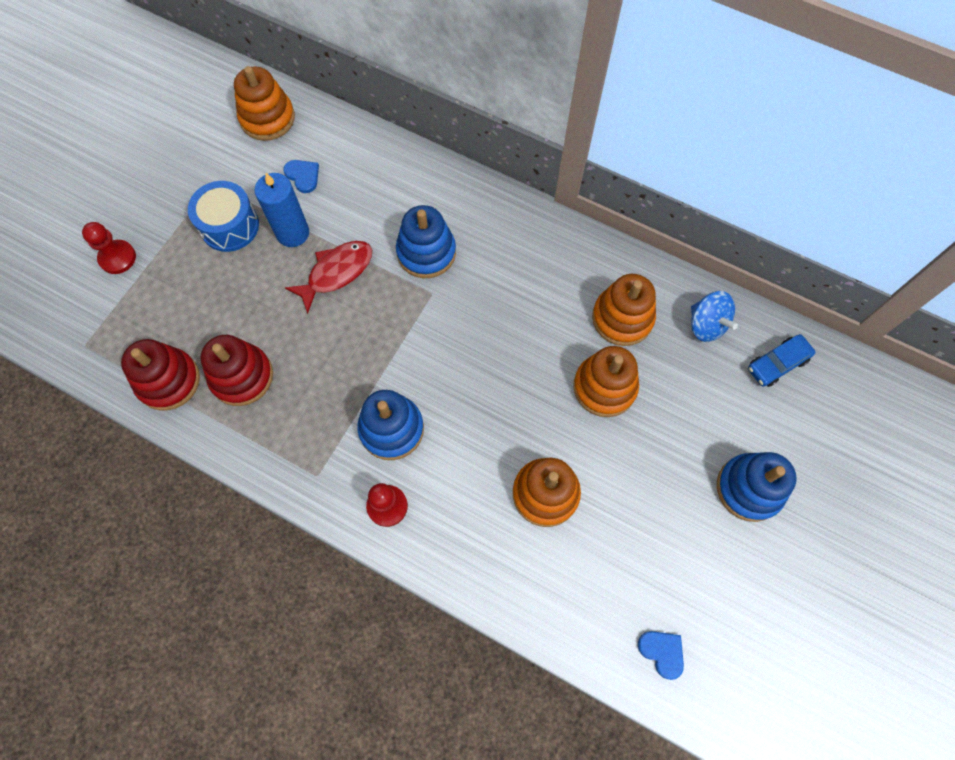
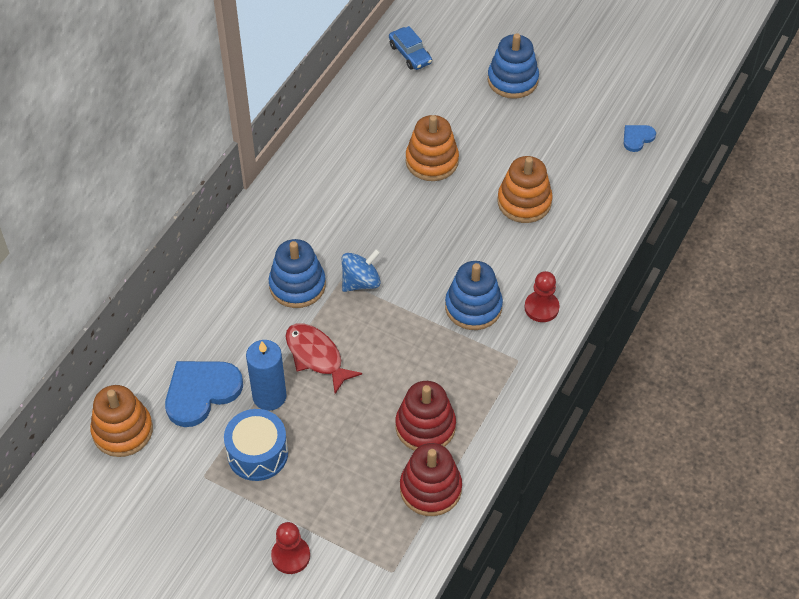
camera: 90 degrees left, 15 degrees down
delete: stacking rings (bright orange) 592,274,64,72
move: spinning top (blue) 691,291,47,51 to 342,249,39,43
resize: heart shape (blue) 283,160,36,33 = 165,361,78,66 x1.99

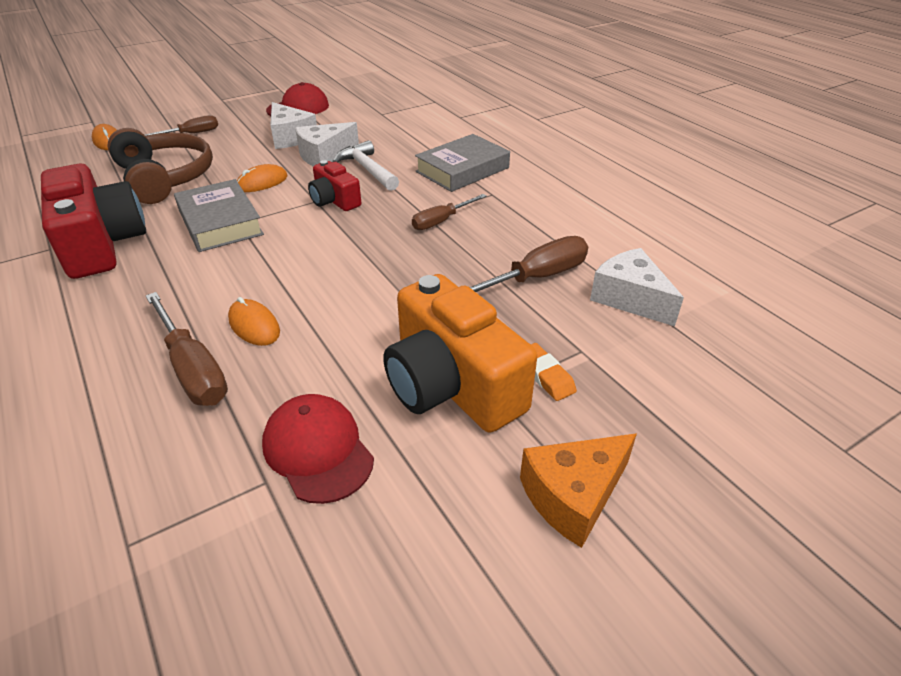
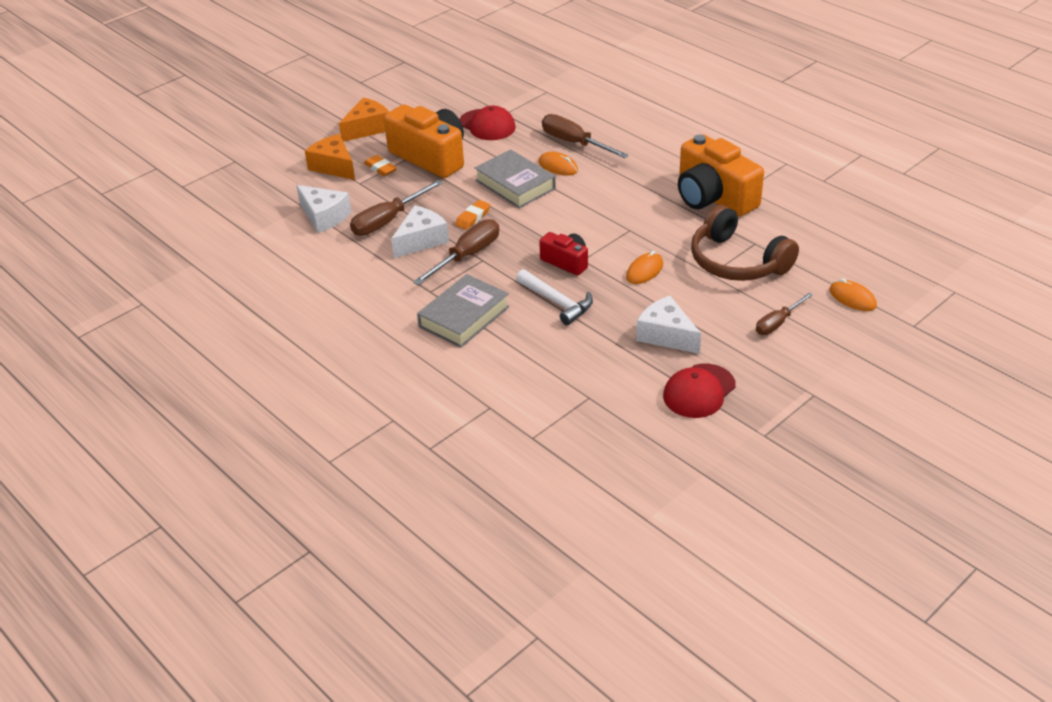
camera: 170 degrees right, 0 degrees up
insert: cheese wedge (bright orange) 305,134,50,46; eraser (bright orange) 455,200,35,30
move: hardback (grey) 174,179,90,73 to 475,150,81,58; cheese wedge (white) 295,122,64,44 to 391,205,58,53
recolor: camera (scarlet) 41,164,105,115 to camera (bright orange) 678,134,86,83
resize: hand screwdriver (dark brown) 412,194,75,36 = 413,219,86,66 x1.56

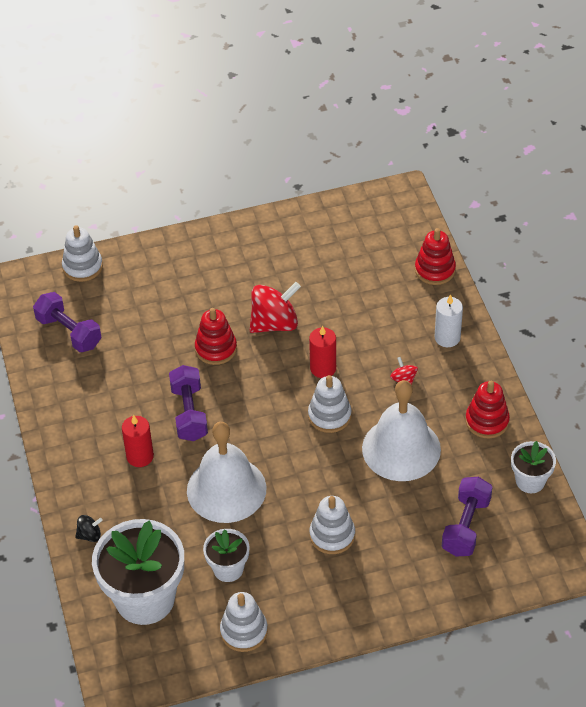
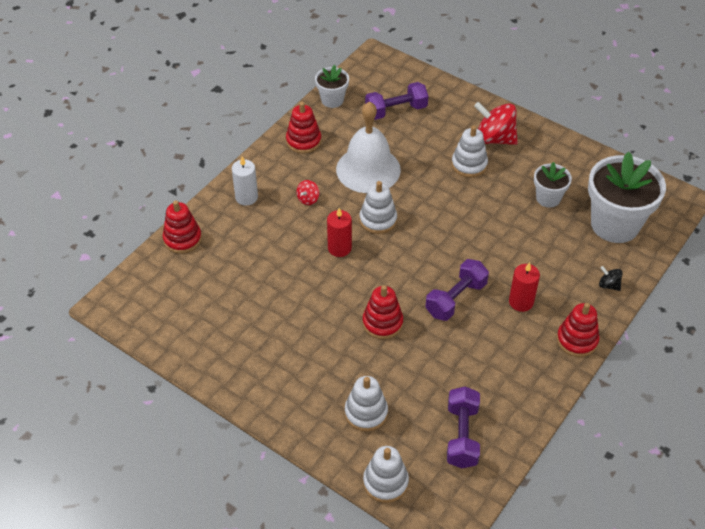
camera: 130 degrees left, 0 degrees up
delete: bell (white) 187,422,80,101
insert: stacking rings (scarlet) 557,303,42,54
move: stacking rings (white) 220,592,48,60 to 345,376,43,56; spinning top (scarlet) 250,282,51,51 to 474,102,44,43

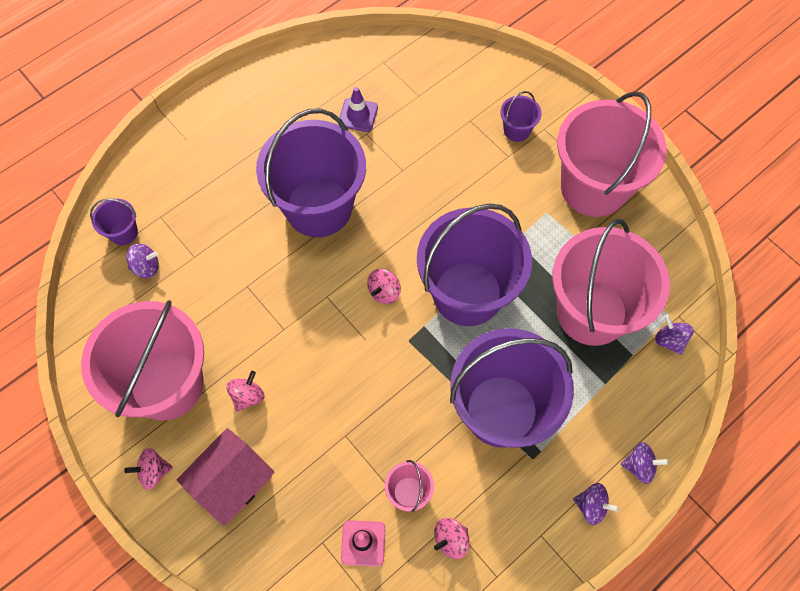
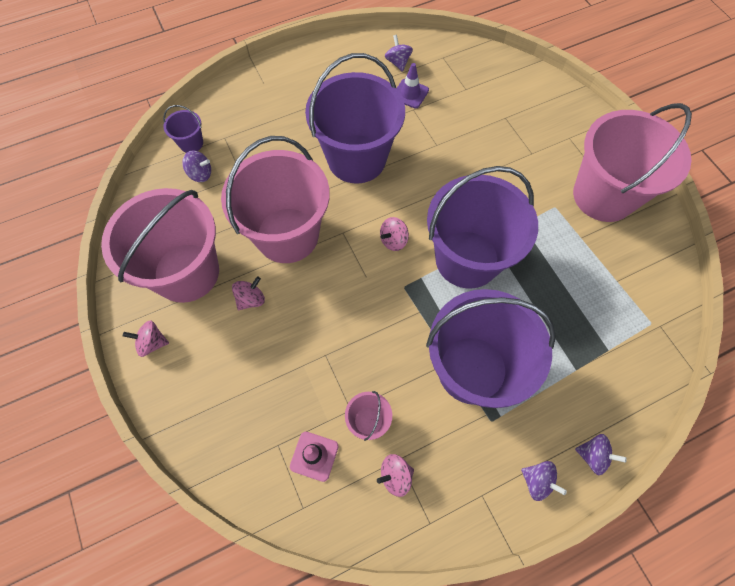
camera: 15 degrees right, 0 degrees up
delete: toy house (rosy) 177,428,98,98; bucket (purple) 500,91,41,51
move: bucket (rosy) 552,219,118,127 to 221,136,109,127; spinning top (purple) 655,315,39,40 to 385,35,28,37

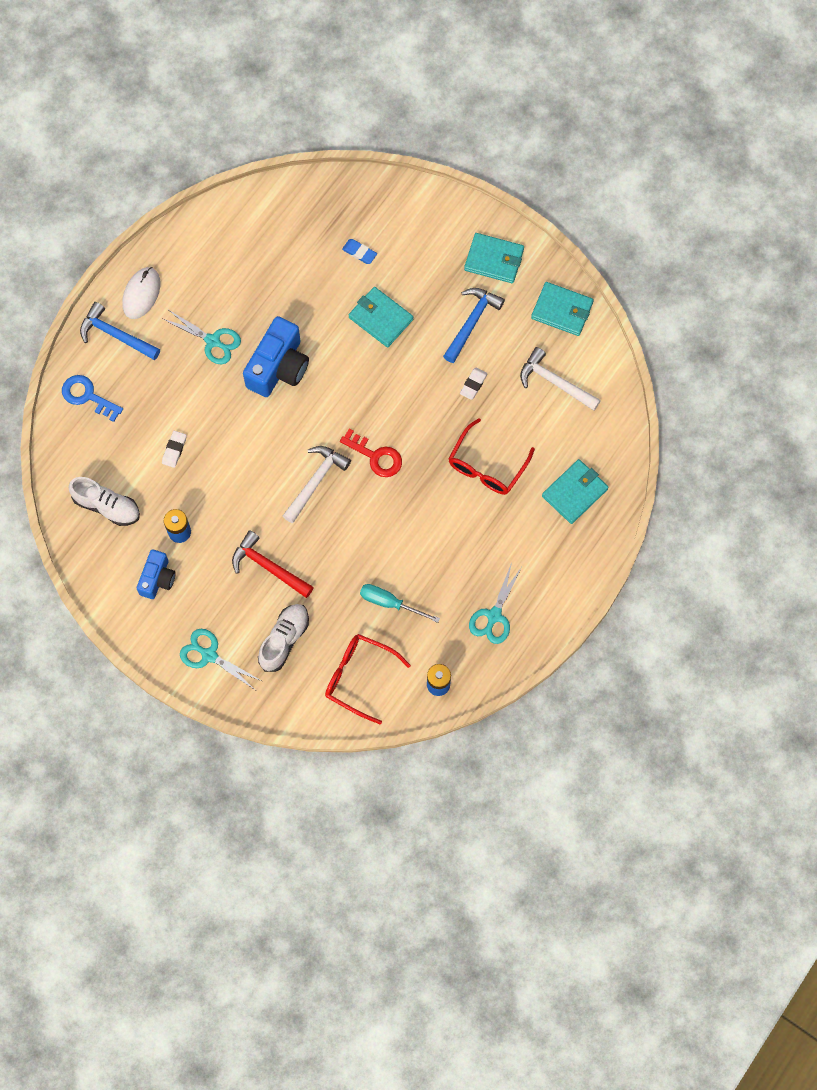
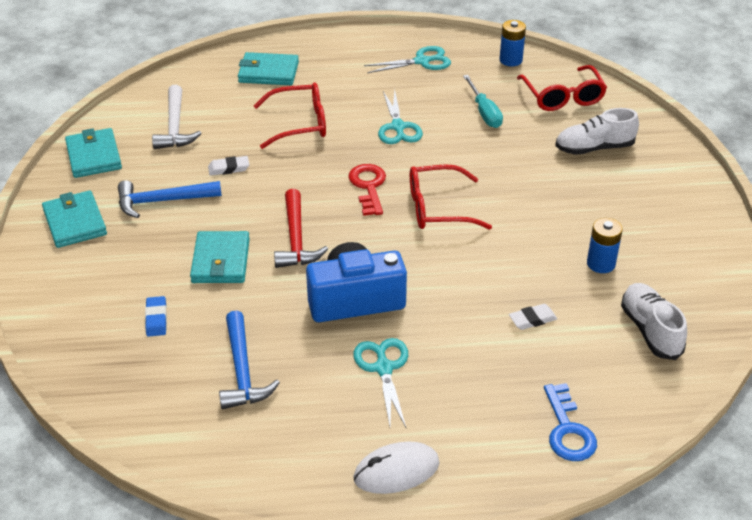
camera: 130 degrees left, 30 degrees down
delete: camera (blue) 137,550,39,49
move: carpenter's hammer (blue) 80,302,80,58 to 219,310,61,99; pair of scissors (aqua) 180,629,82,61 to 378,89,45,55; carpenter's hammer (scarlet) 232,530,82,68 to 274,189,54,79
replace: carpenter's hammer (white) 283,446,68,77 to spectacles (scarlet) 410,164,82,66

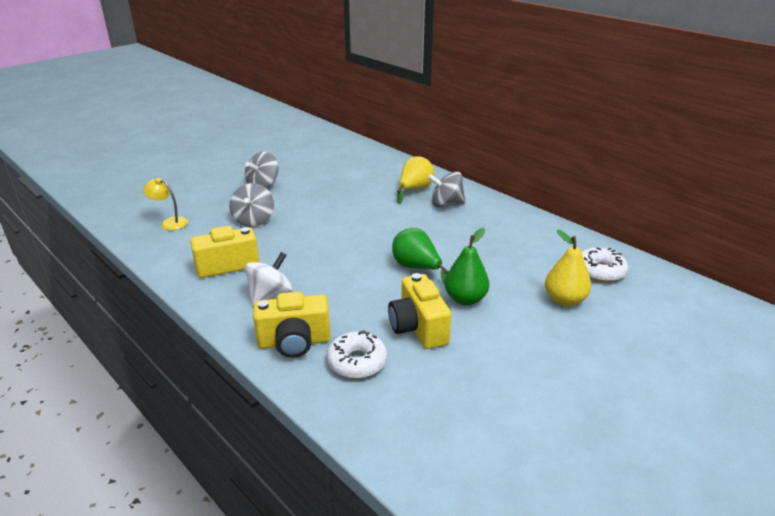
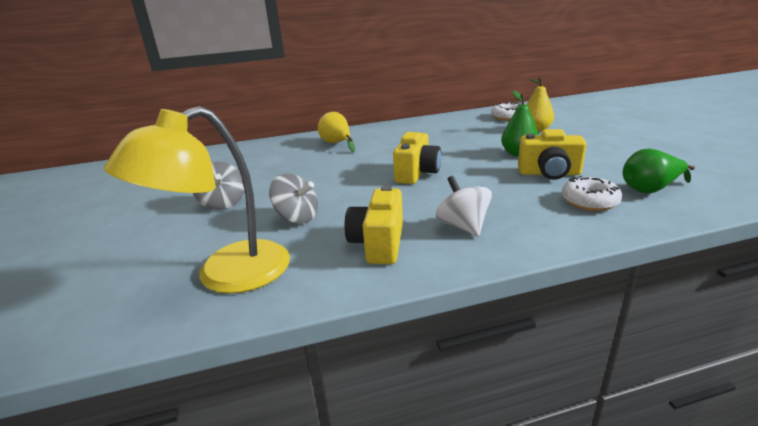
camera: 60 degrees left, 5 degrees down
delete: spinning top (grey) 428,171,37,37
move: camera (yellow) 253,292,77,66 to 393,132,48,52; pear (emerald) 392,228,57,56 to 623,149,72,45
resize: lamp (yellow) 143,178,45,52 = 104,106,186,188 x2.33

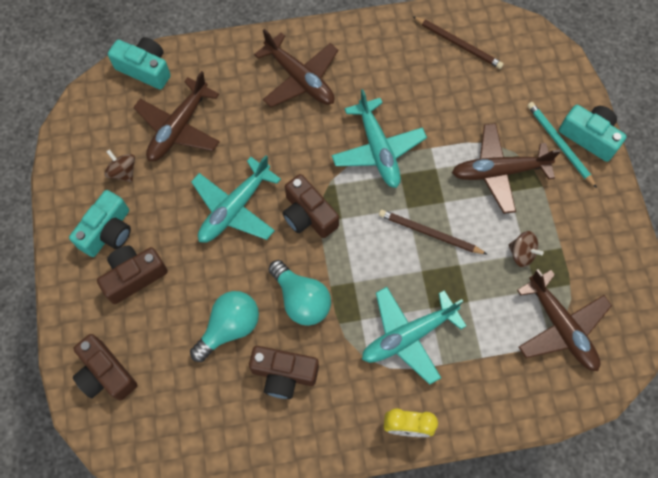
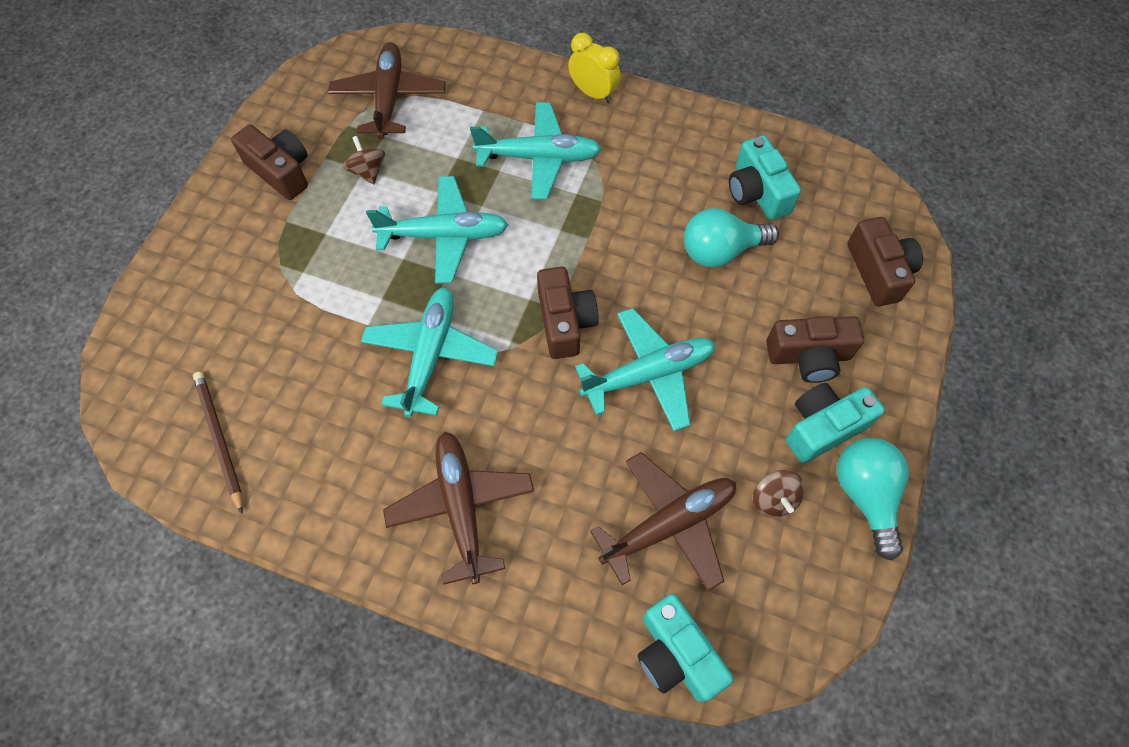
camera: 150 degrees left, 5 degrees down
delete: toy plane (dark brown) 452,123,109,91; pencil (aqua) 527,102,70,86
move: camera (dark brown) 249,346,70,53 to 231,125,77,75; bulb (aqua) 269,260,62,66 to 837,438,72,123; camera (aqua) 559,105,68,57 to 729,135,72,85
replace: pencil (dark brown) 379,209,108,45 to toy plane (aqua) 366,176,142,108

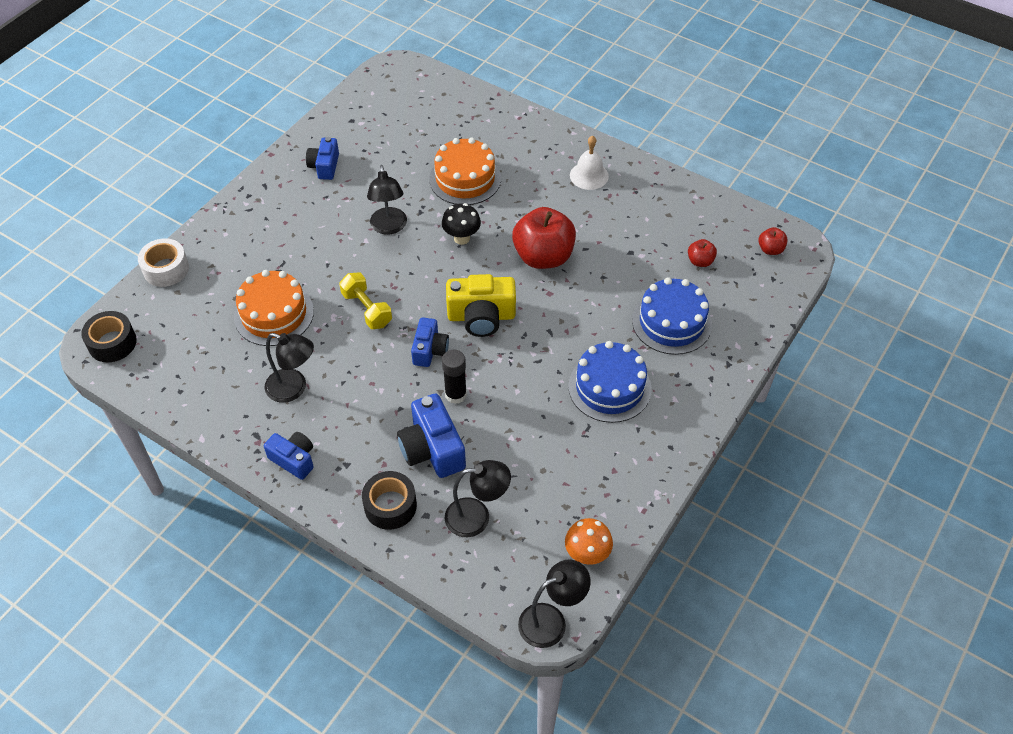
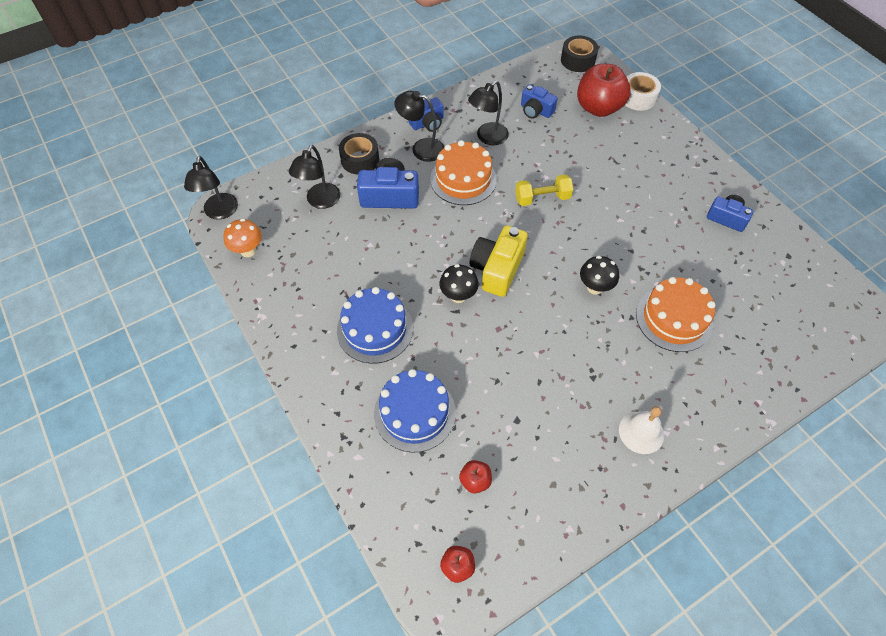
camera: 115 degrees right, 5 degrees up
delete: stick of glue (ebony) 442,349,25,55
insert: mushroom (ebony) 439,264,40,39
move: gateau (bright orange) 234,270,80,76 to 430,140,67,65; lamp (ebony) 367,165,40,70 to 394,91,50,71; camera (blue) 411,317,38,50 to 521,85,37,34; apple (scarlet) 512,207,64,62 to 577,64,54,53

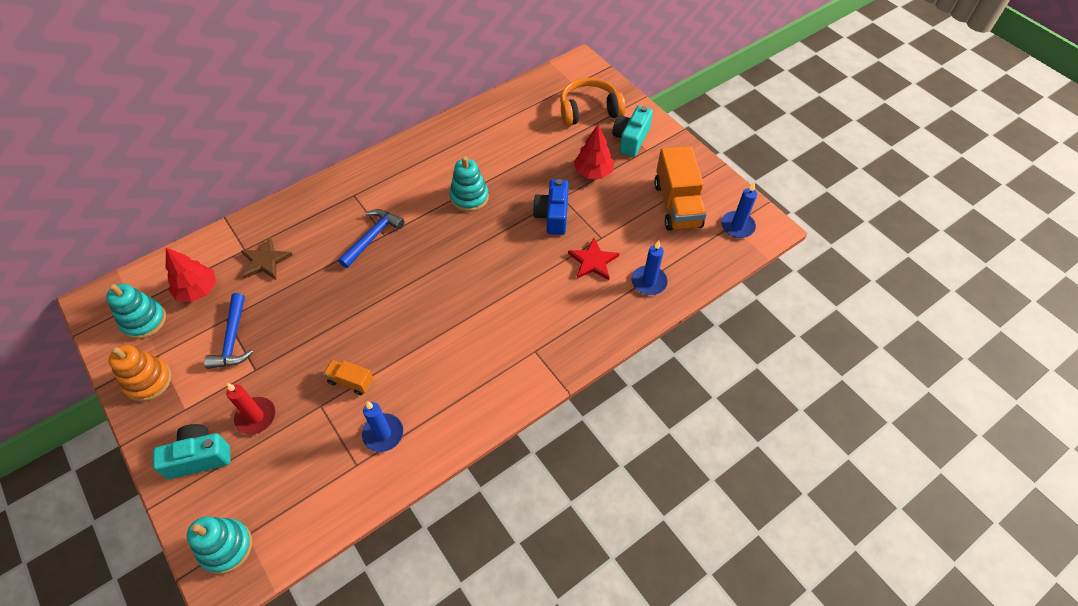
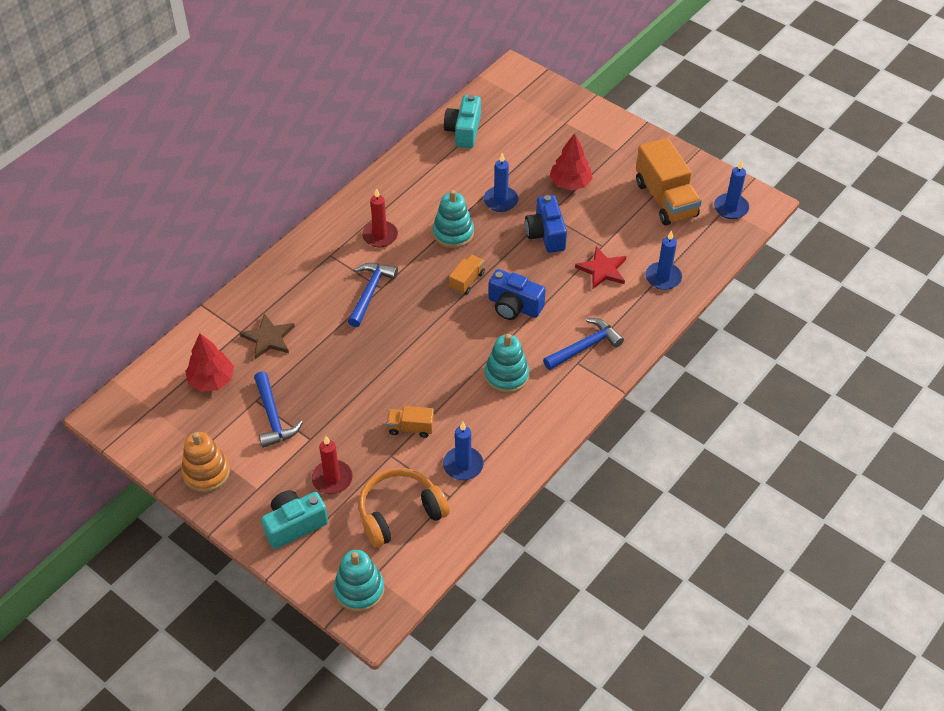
camera: 15 degrees left, 5 degrees down
insert: wax candle (scarlet) 362,188,36,59; truck (bright orange) 449,254,36,41; wax candle (blue) 484,153,34,59; camera (blue) 488,269,58,51; carpenter's hammer (blue) 543,318,81,52
move: stacking rings (aqua) 106,284,60,55 to 485,334,44,59; over-ear headphones (bright orange) 560,78,65,48 to 359,468,91,80; camera (aqua) 612,105,41,52 to 444,95,37,53

